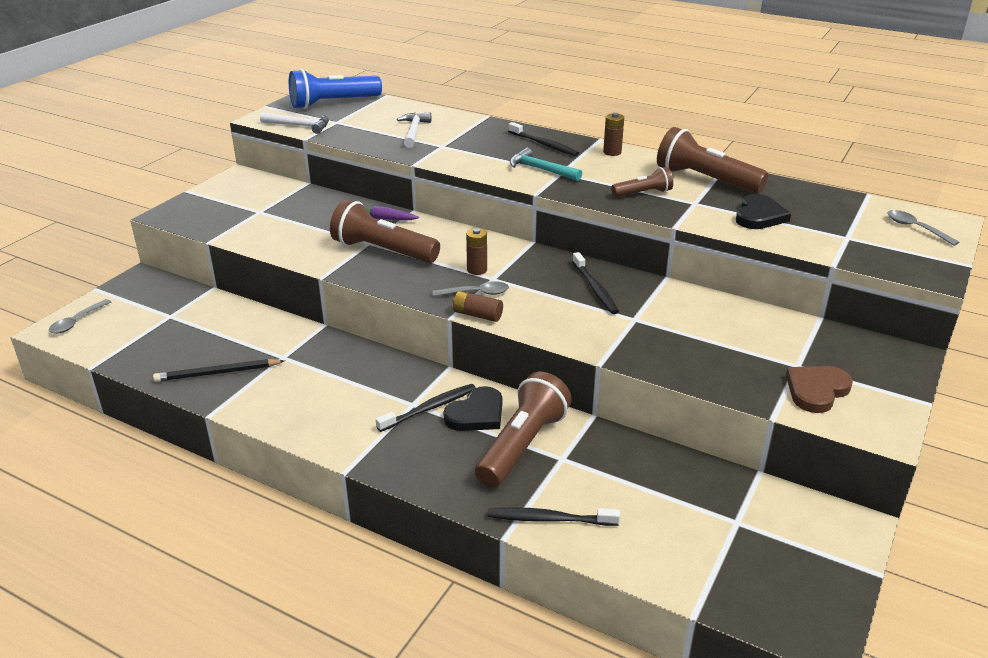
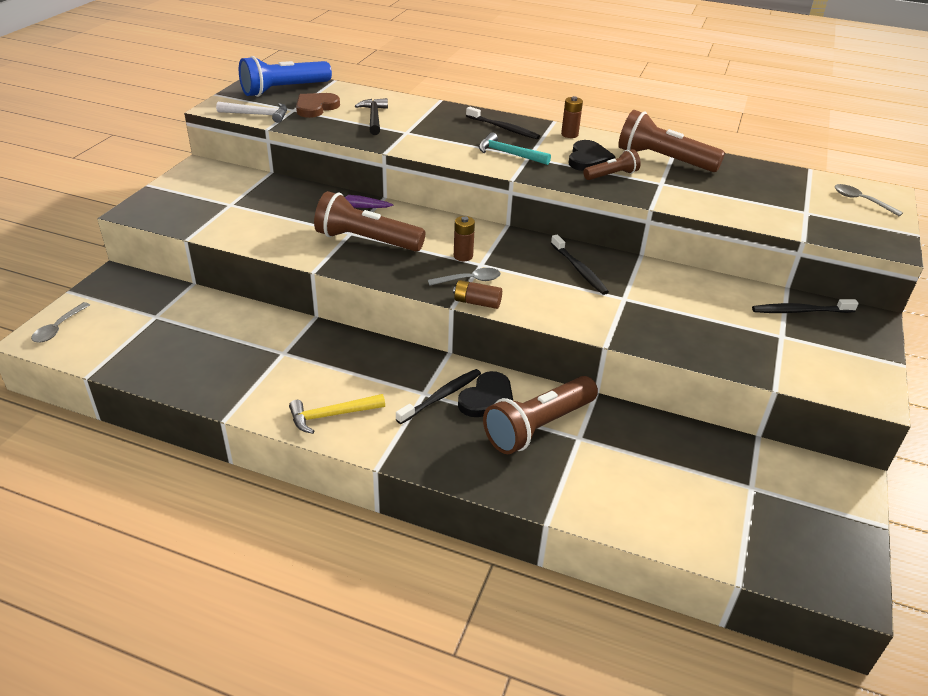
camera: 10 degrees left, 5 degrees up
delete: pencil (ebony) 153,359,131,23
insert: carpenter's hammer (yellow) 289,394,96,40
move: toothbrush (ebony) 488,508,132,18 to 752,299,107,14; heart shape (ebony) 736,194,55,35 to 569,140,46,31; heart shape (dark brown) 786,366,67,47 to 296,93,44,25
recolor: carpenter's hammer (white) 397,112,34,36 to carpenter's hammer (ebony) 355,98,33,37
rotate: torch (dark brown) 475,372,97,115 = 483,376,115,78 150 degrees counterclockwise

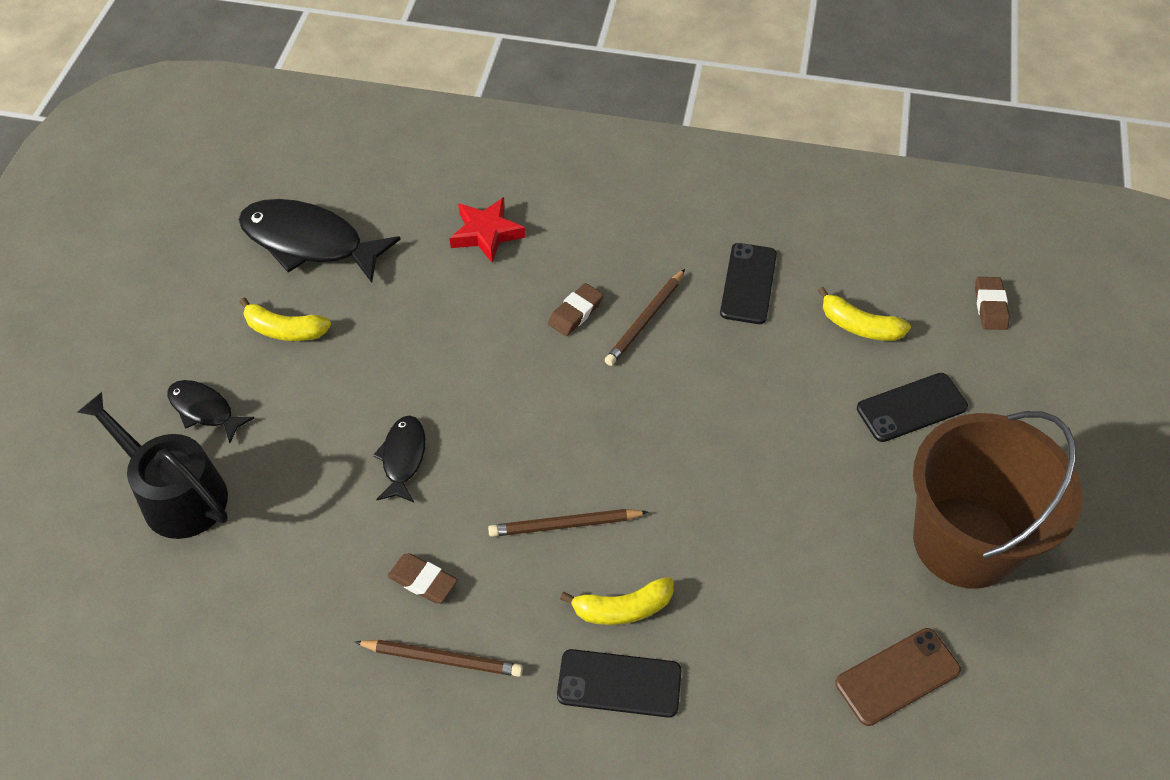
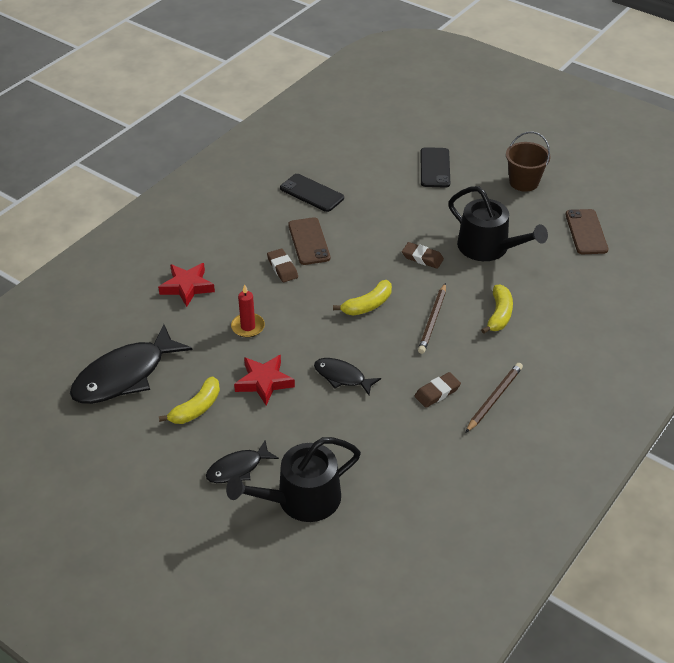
camera: 65 degrees left, 10 degrees down
delete: smartphone (ebony) 557,649,124,69
insert: wax candle (scarlet) 231,285,34,53; star (scarlet) 234,355,61,51; watering pot (ebony) 448,186,100,75
move: banana fruit (yellow) 818,287,93,54 to 333,280,59,36; eraser (dark brown) 975,277,35,53 to 402,242,42,27
replace: pencil (dark brown) 605,269,80,97 to smartphone (dark brown) 288,217,42,48
resize: bucket (dark brown) 913,411,170,178 = 506,132,45,60 x0.52

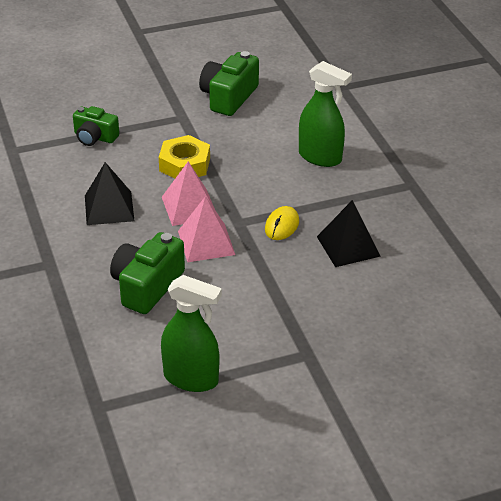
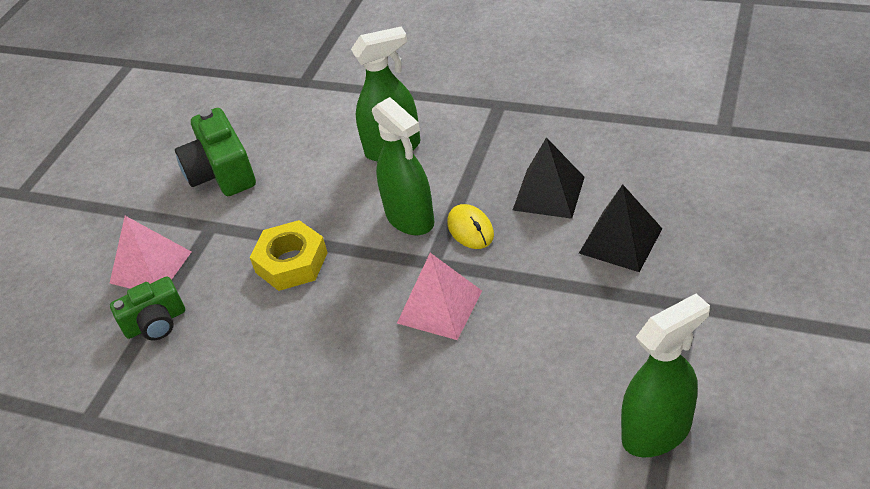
camera: 45 degrees left, 5 degrees up
delete: camera (emerald) 110,232,75,82
insert: spray cleaner (emerald) 372,97,63,138
move: pyramid (ebony) 85,162,49,63 to 579,184,83,88; pyramid (rosy) 162,161,53,65 to 110,216,81,73

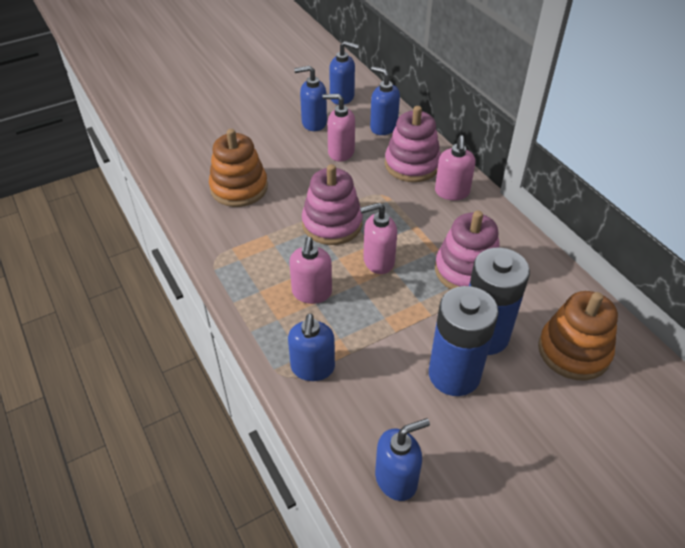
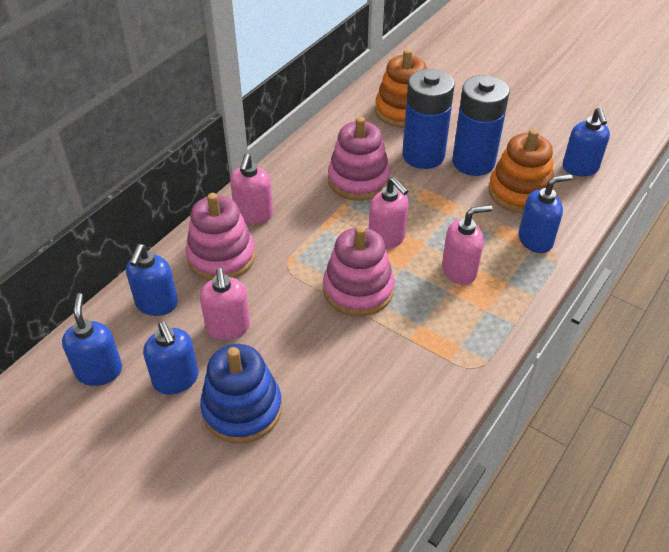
camera: 115 degrees left, 0 degrees up
insert: stacking rings (blue) 200,344,82,99
move: stacking rings (bright orange) 209,129,59,78 to 489,129,65,84
rotate: soap dispenser (blue) 375,418,55,83 = 563,107,47,69 135 degrees counterclockwise; soap dispenser (rosy) 435,135,41,65 = 230,154,43,70 120 degrees clockwise

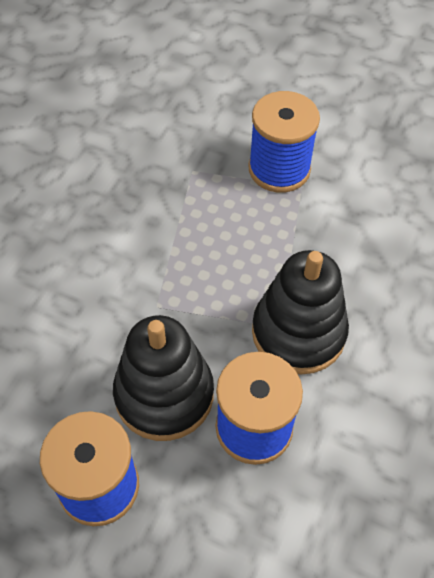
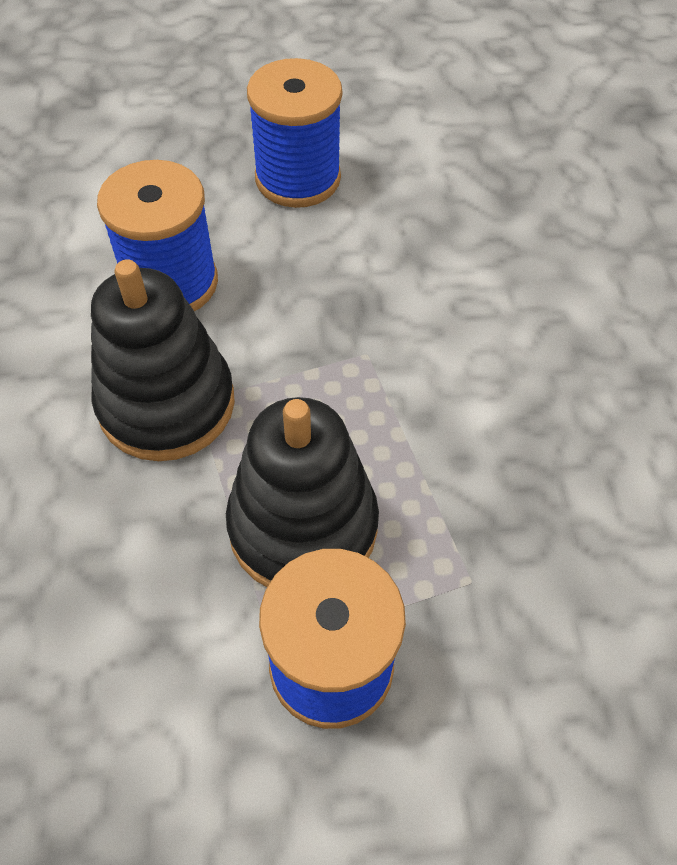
camera: 150 degrees right, 0 degrees up
move: stacking rings (ebony) 113,315,101,126 to 226,397,153,190

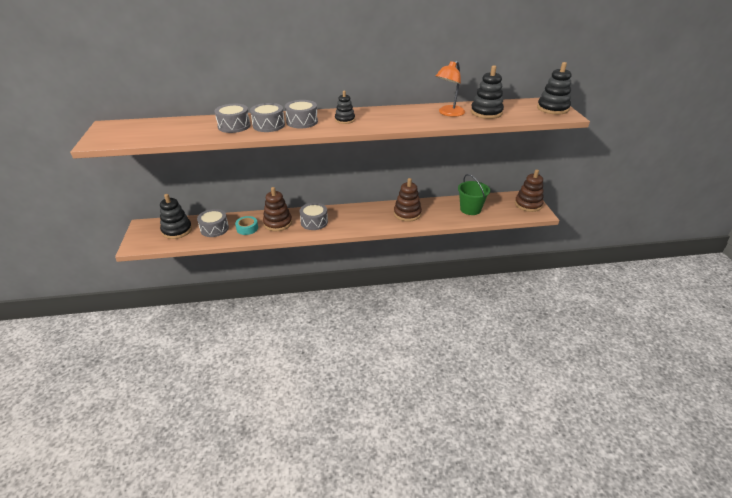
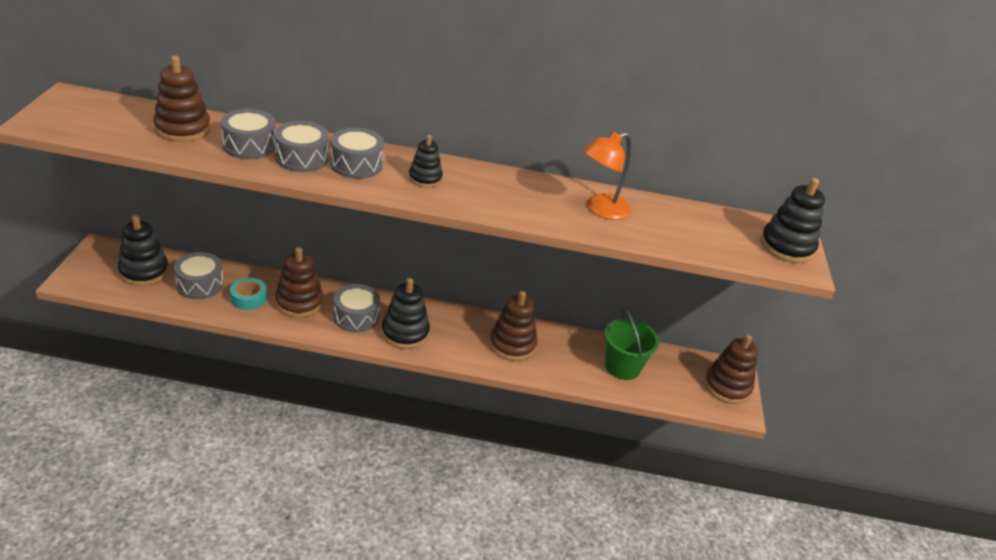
camera: 10 degrees right, 0 degrees up
insert: stacking rings (dark brown) 153,56,58,86
move: stacking rings (ebony) 471,65,33,54 to 381,278,49,71

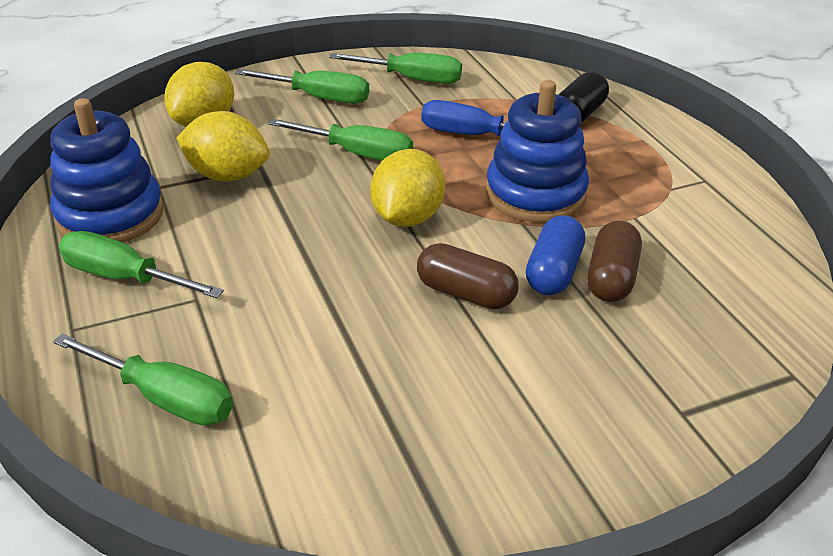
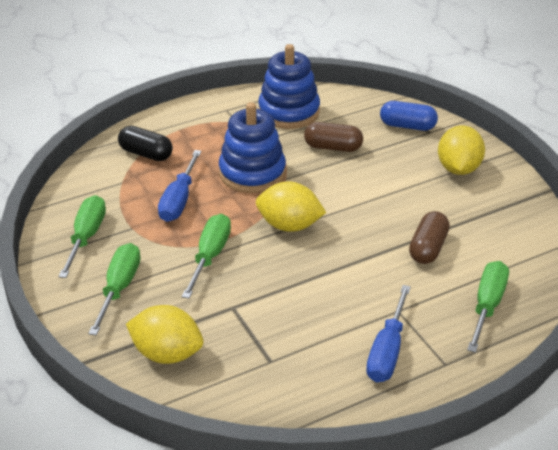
camera: 95 degrees left, 0 degrees up
move: stacking rings (blue) 50,98,114,145 to 258,44,62,85; toy lemon (yellow) 176,111,94,71 to 438,125,47,50; pill (dark brown) 417,243,102,66 to 409,211,41,53; pill (blue) 526,215,59,80 to 380,101,58,30
recolor: hand screwdriver (emerald) 59,231,165,67 to hand screwdriver (blue) 366,285,45,97

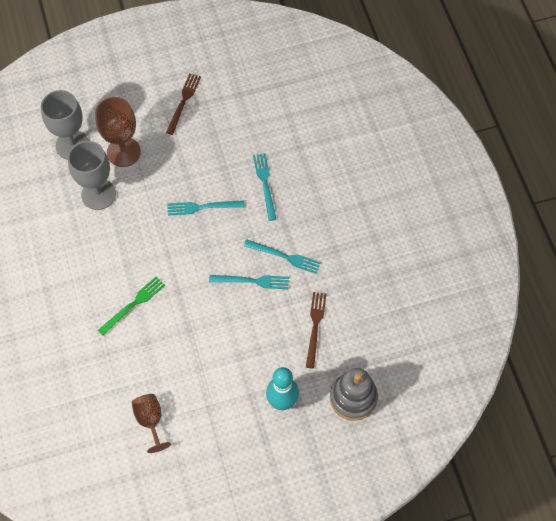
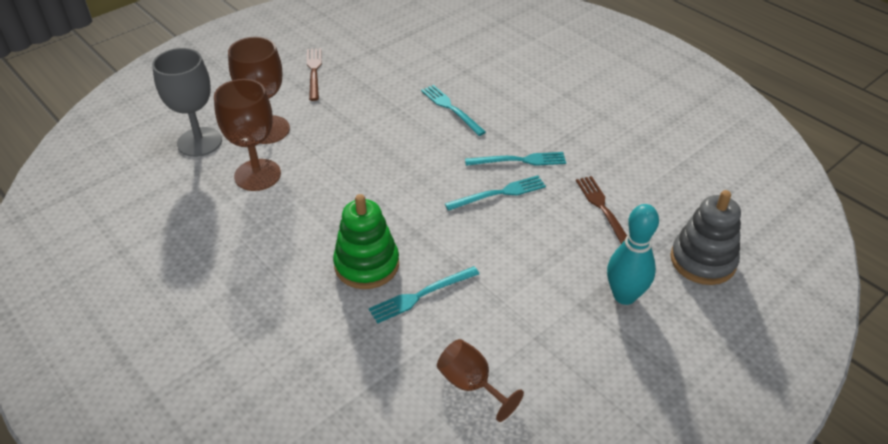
camera: 25 degrees left, 20 degrees down
move: fork (aqua) 167,200,78,16 to 369,266,110,57
replace: fork (emerald) 98,277,67,59 to stacking rings (emerald) 333,194,66,95
recolor: goblet (grey) 68,141,48,69 to goblet (dark brown) 214,79,67,112

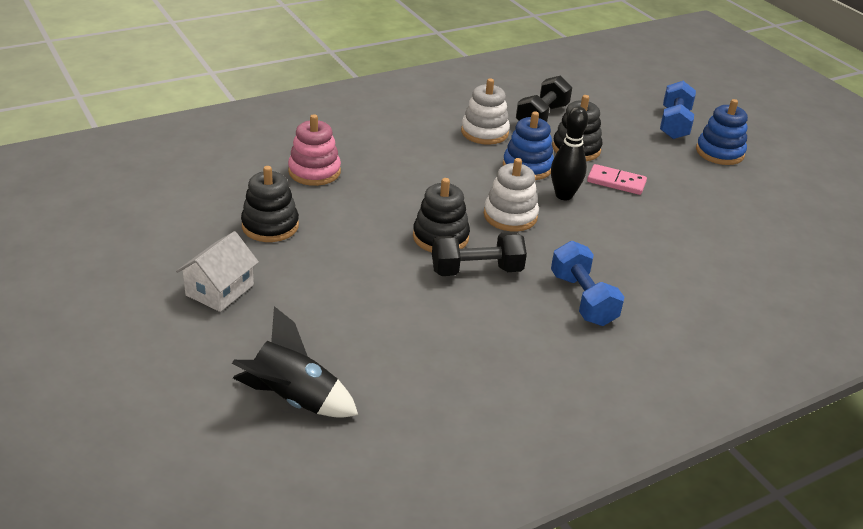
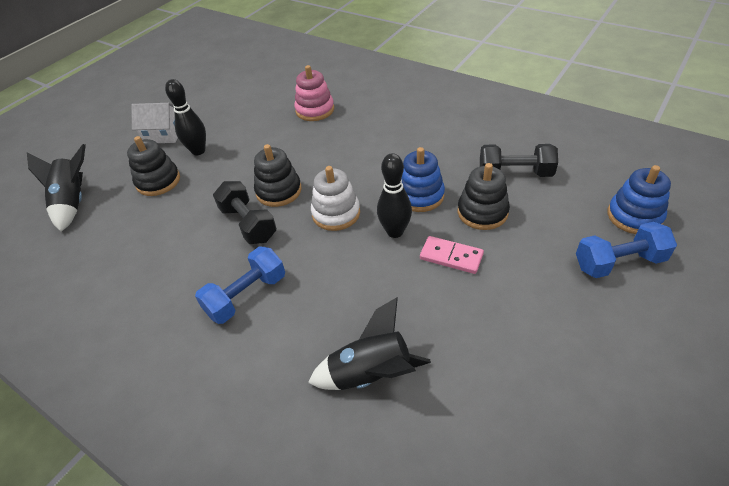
camera: 70 degrees right, 10 degrees up
delete: stacking rings (white) 461,78,49,67
insert: tenpin (ebony) 165,79,41,76; rocket (ebony) 308,297,123,93
move: stacking rings (ebony) 241,166,58,76 to 127,136,53,60; stacking rings (blue) 696,99,52,66 to 608,165,63,69
rotate: domino piece (rosy) 587,164,60,31 = 420,236,64,38 60 degrees counterclockwise

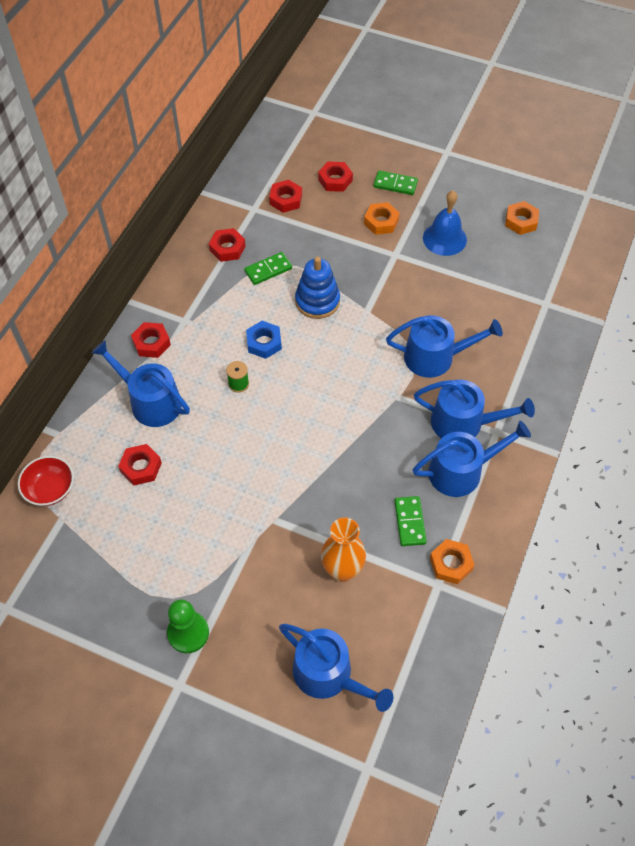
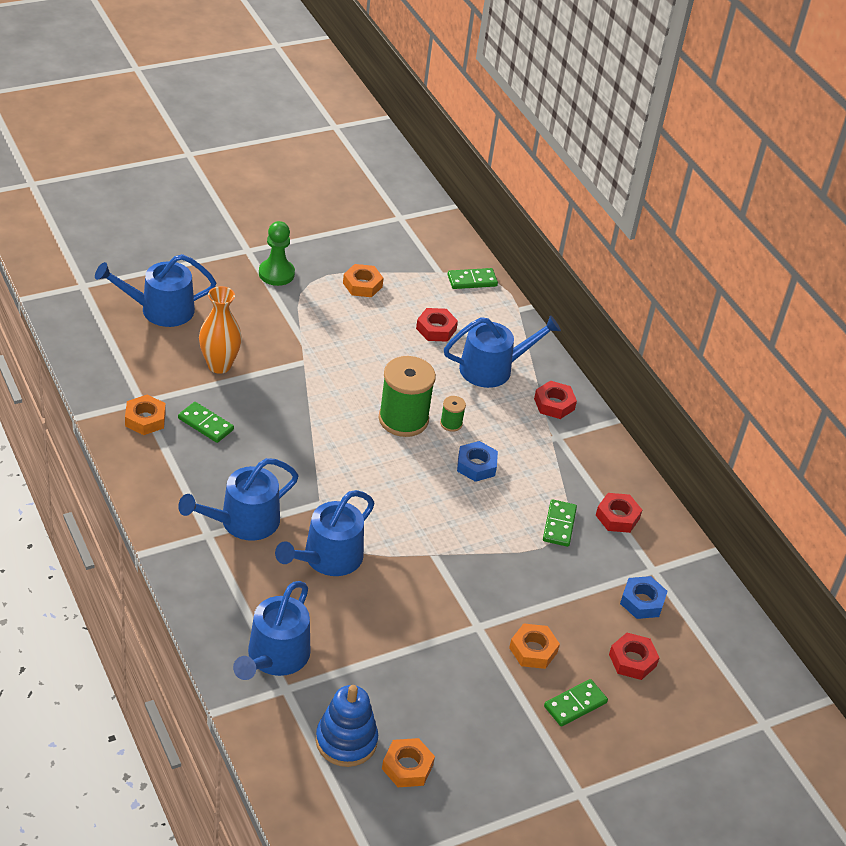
camera: 125 degrees right, 15 degrees down
delete: bell (blue) 423,191,44,65
insert: hexagon nut (bright orange) 343,264,41,33; bobbin (emerald) 379,356,57,81
move: stacking rings (blue) 295,257,45,62 to 316,685,62,82; watering pot (blue) 413,421,118,76 to 233,581,77,99
replace: bowl (scarlet) 18,456,56,50 to domino piece (emerald) 447,268,51,21
recolor: hexagon nut (scarlet) 269,180,33,33 to hexagon nut (blue) 620,576,48,43

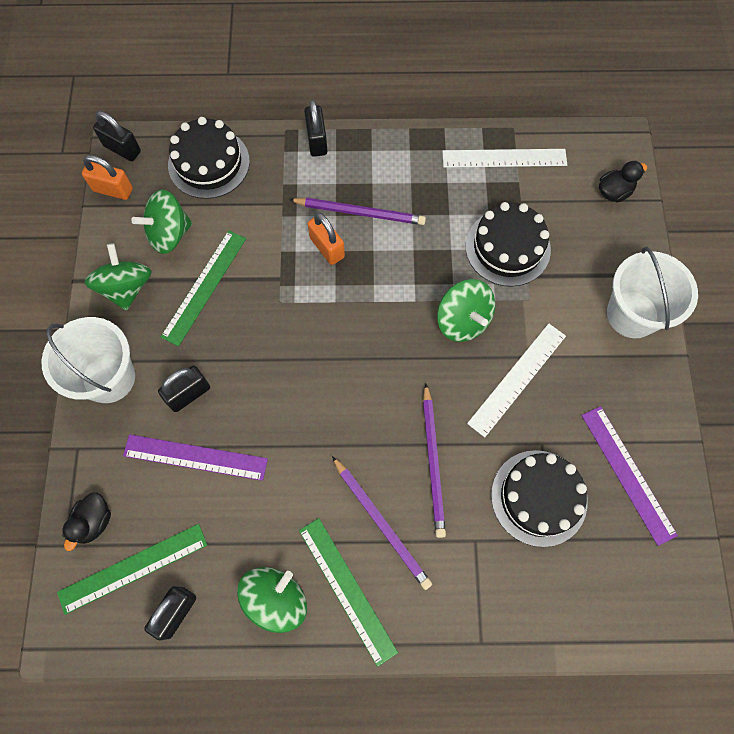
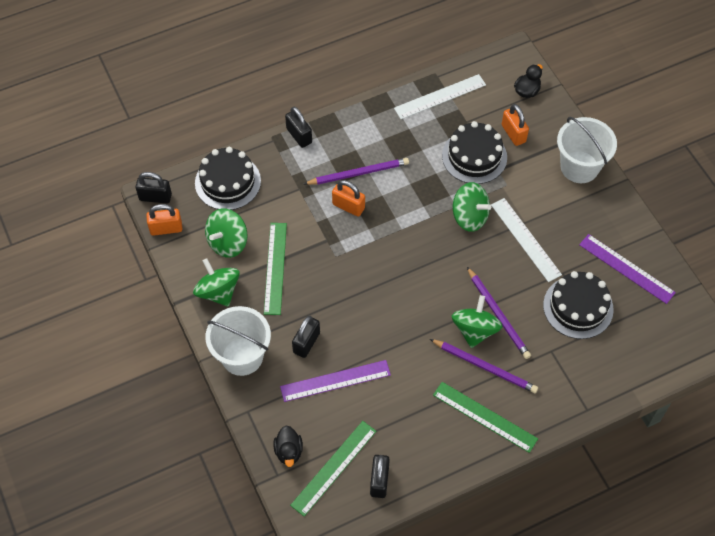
camera: 25 degrees left, 10 degrees down
insert: padlock (bright orange) 502,104,27,42
move: spinning top (emerald) 237,567,70,66 to 451,295,52,53
rotate: straightedge (white) 467,323,99,114 = 491,198,71,84 45 degrees counterclockwise

